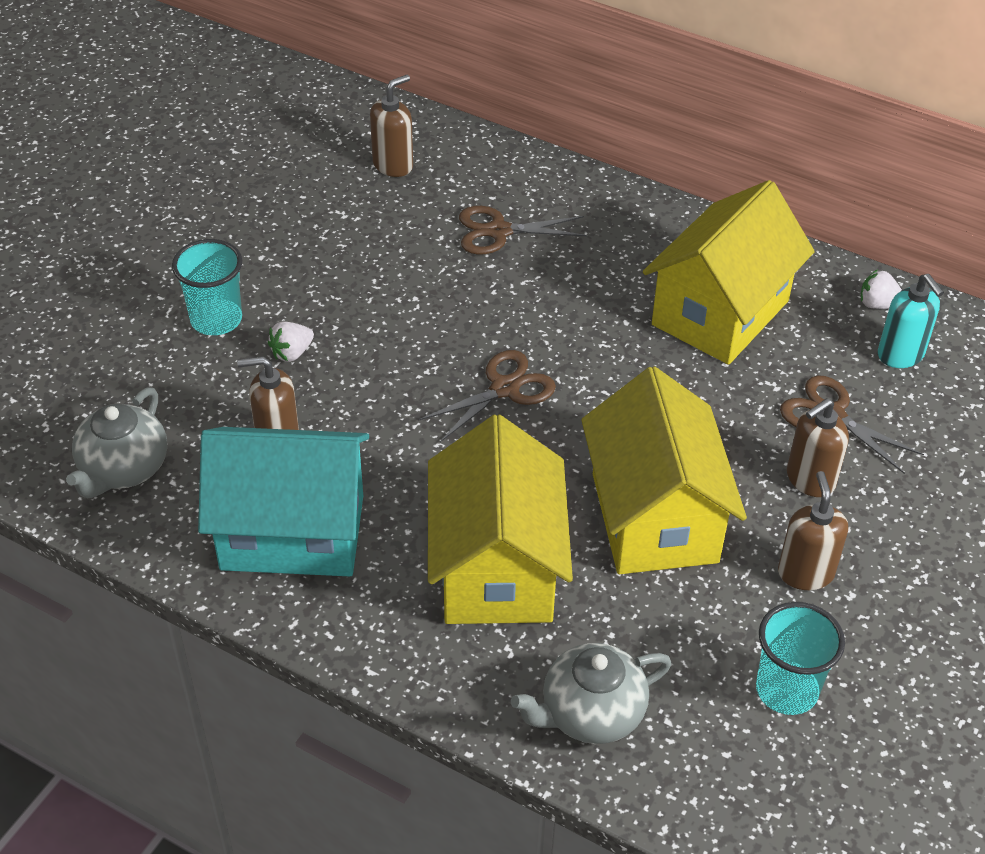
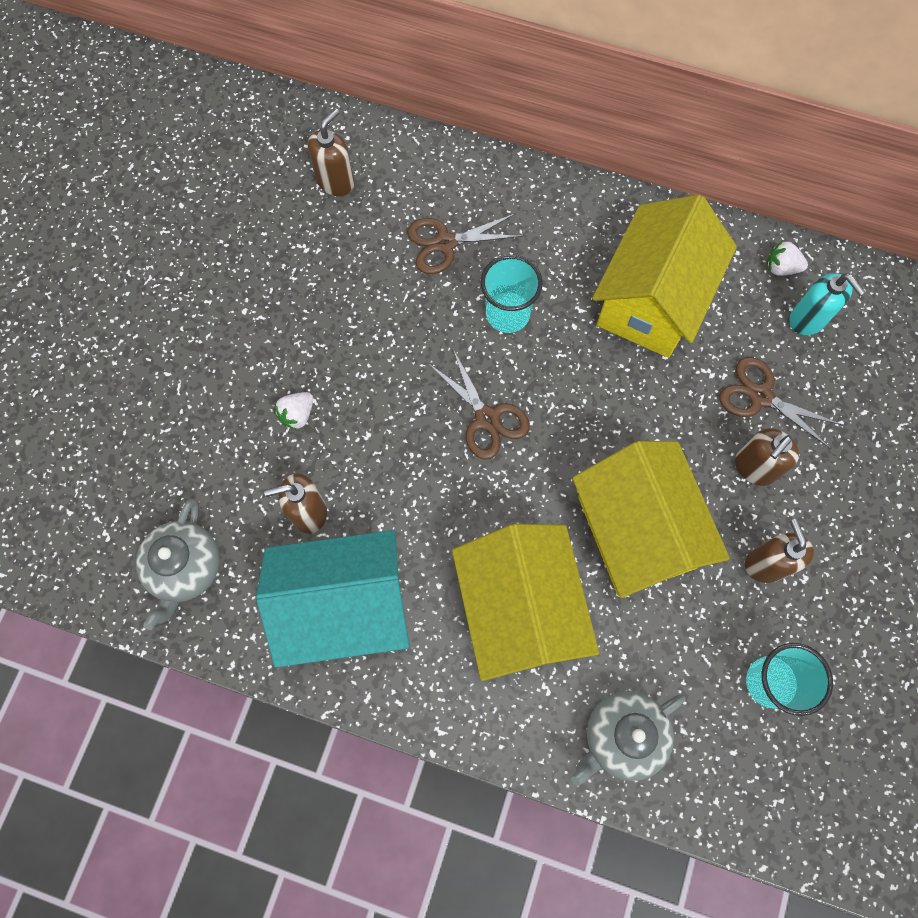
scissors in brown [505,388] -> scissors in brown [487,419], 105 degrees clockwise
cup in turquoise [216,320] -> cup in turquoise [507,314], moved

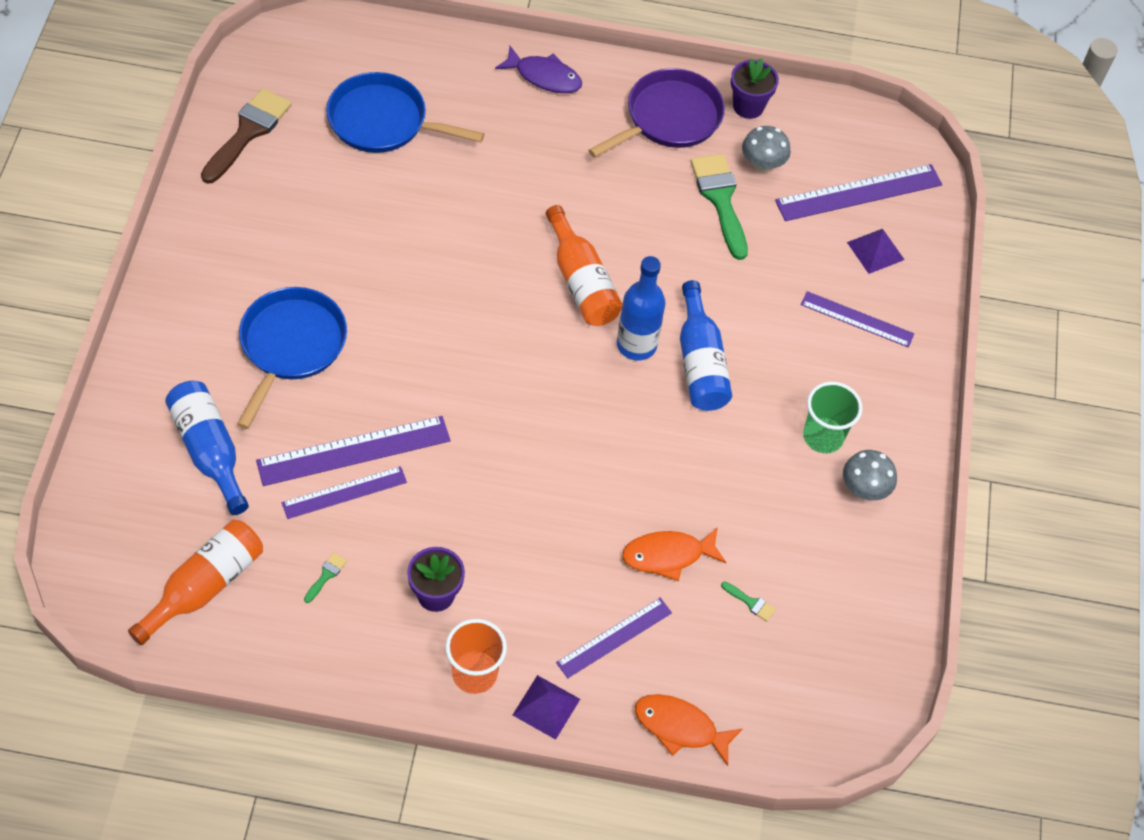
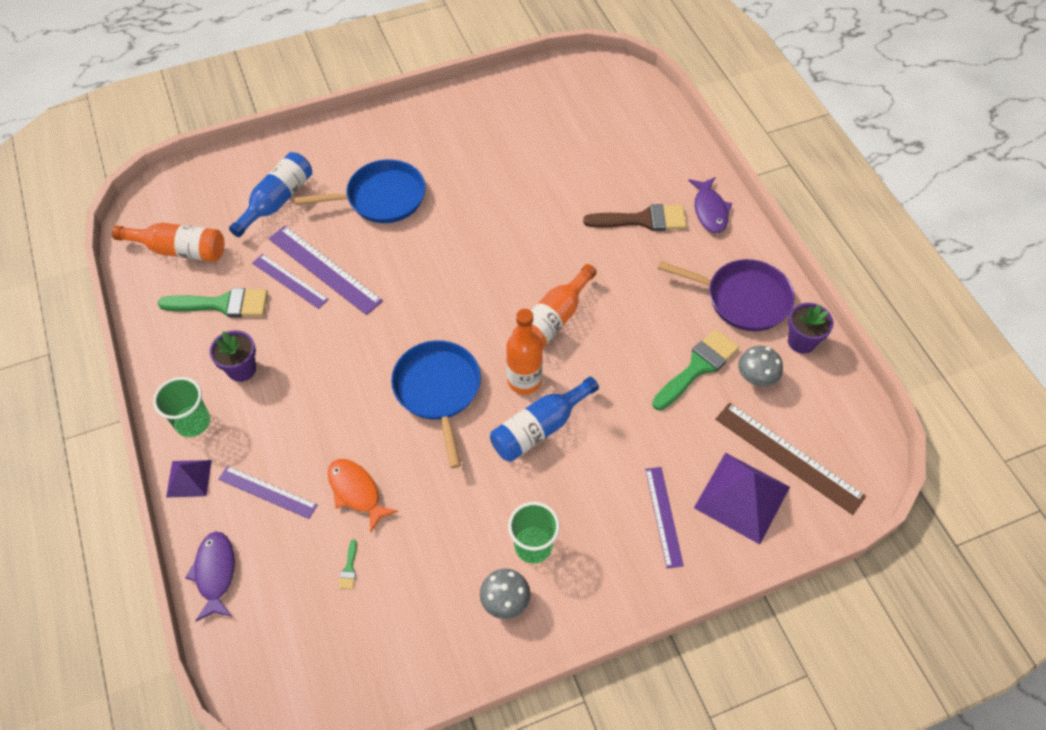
cup in orange [474,673] -> cup in green [193,422]
brush in green [326,575] -> brush in green [222,304], x2.46
fish in orange [680,727] -> fish in purple [215,573]
pan in blue [383,121] -> pan in blue [438,390], moved
bottle in blue [636,345] -> bottle in orange [524,380]
brush in brown [248,132] -> brush in brown [643,220], moved
pyramid in purple [875,251] -> pyramid in purple [742,497], x1.80
ruler in purple [859,193] -> ruler in brown [788,457]

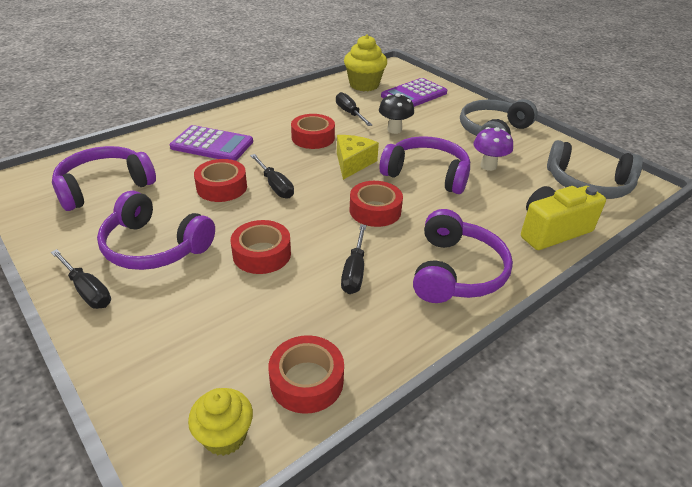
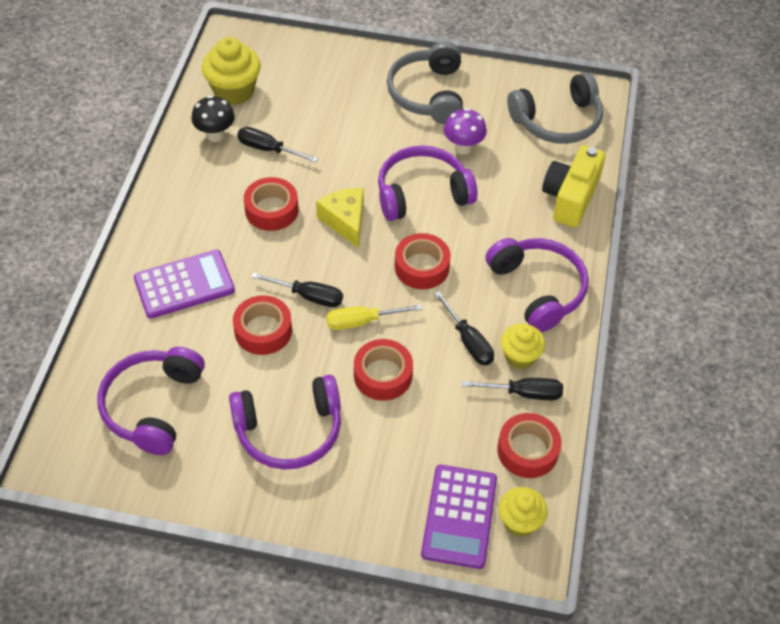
mushroom in black [394,130] -> mushroom in black [215,135], moved
none -> screwdriver in yellow [362,321]
calculator in purple [414,94] -> calculator in purple [459,516], moved
screwdriver in black [87,290] -> screwdriver in black [524,393], moved
none -> cupcake in yellow [520,357]

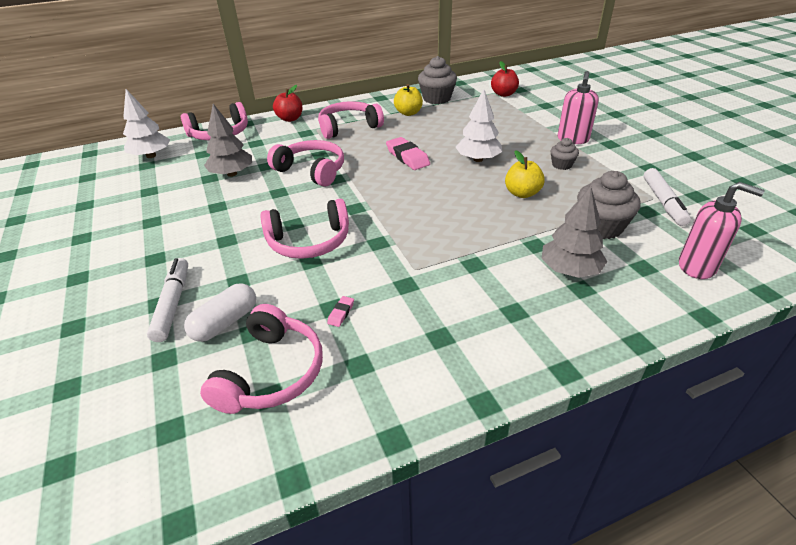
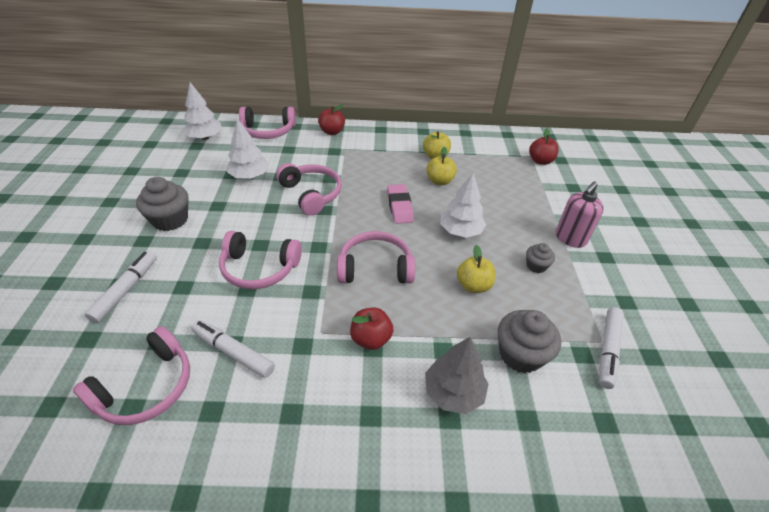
cupcake in grey [436,99] -> cupcake in grey [170,220], moved
eraser in pink [341,313] -> marker in white [233,352]
tree in grey [232,174] -> tree in white [249,176]
headphones in pink [348,127] -> headphones in pink [375,267], moved
none -> apple in red [371,339]
none -> apple in yellow [439,181]
capsule in white [225,322] -> none
soap dispenser in pink [697,266] -> none

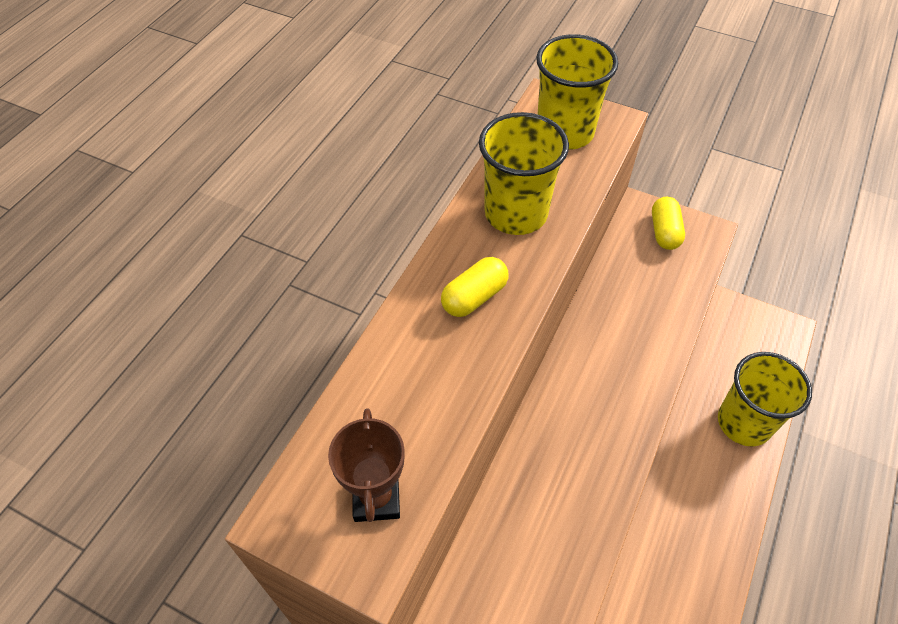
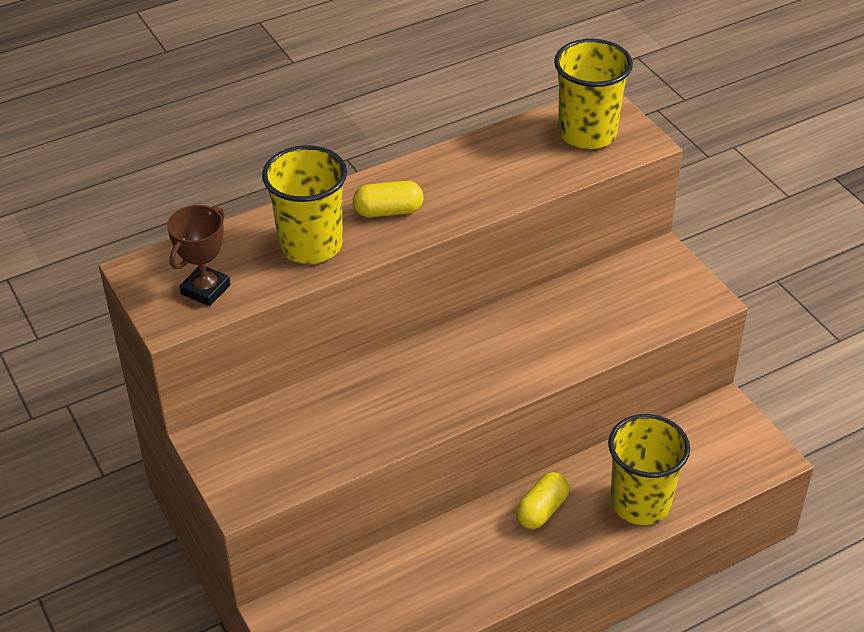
cup in yellow [516,213] -> cup in yellow [311,245], moved
capsule in yellow [664,232] -> capsule in yellow [541,510], moved

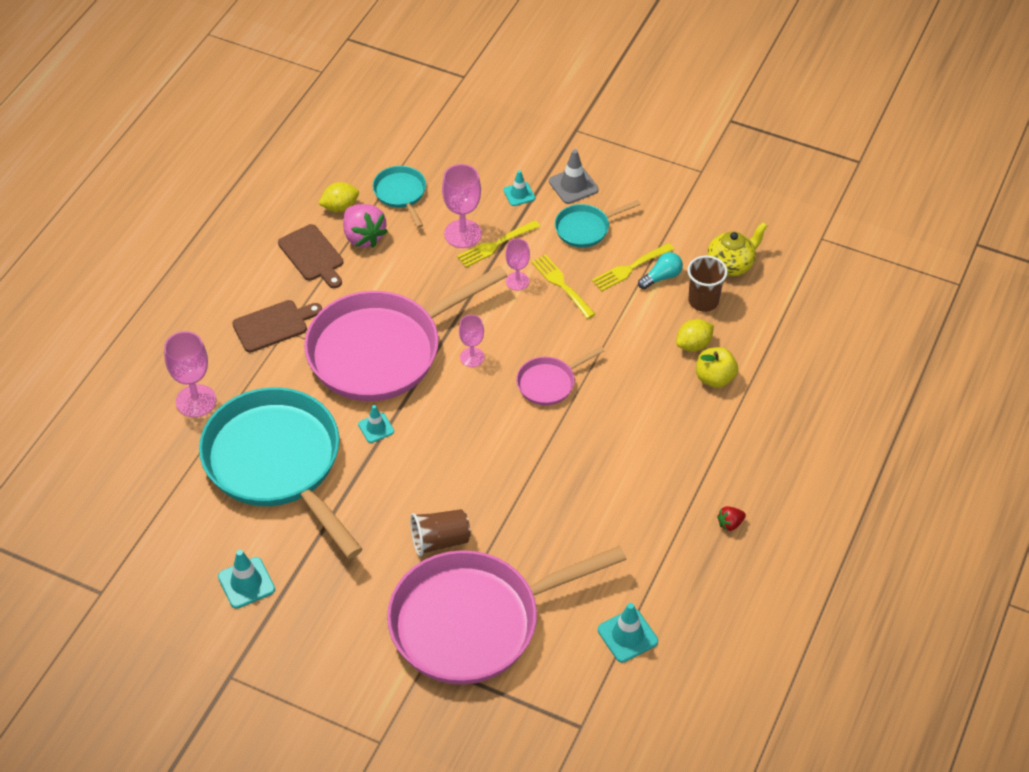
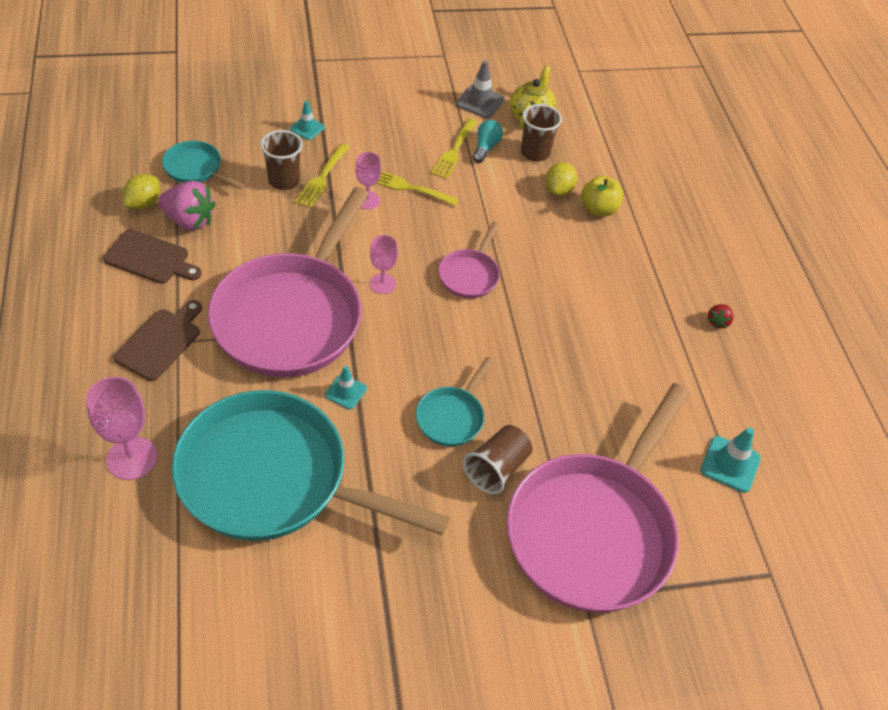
goblet in pink [463,234] -> cup in brown [284,180]
pan in turquoise [585,228] -> pan in turquoise [452,417], moved
traffic cone in grey [573,185] -> traffic cone in grey [480,102], moved
traffic cone in turquoise [246,583] -> none

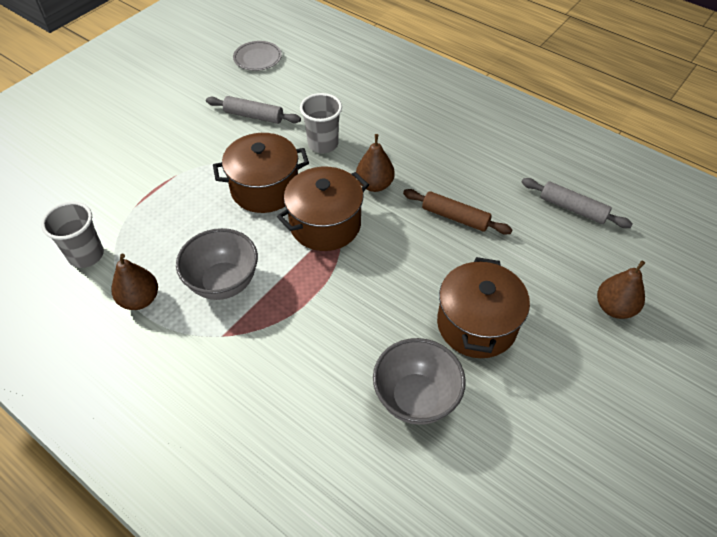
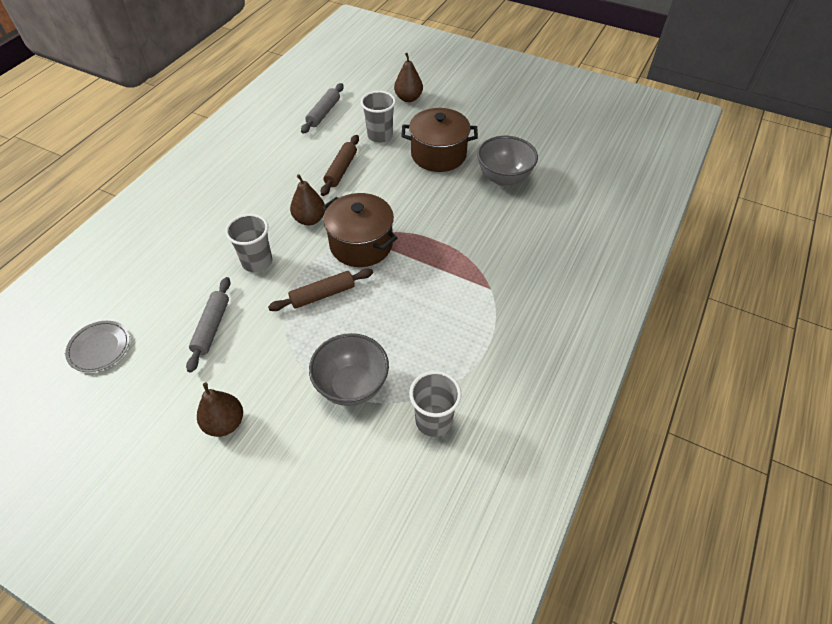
pear in brown [140,299] -> pear in brown [225,423], moved
pot in brown [265,188] -> rolling pin in brown [322,295]
bowl in grey [223,283] -> bowl in grey [352,386], moved
none -> cup in grey [380,135]

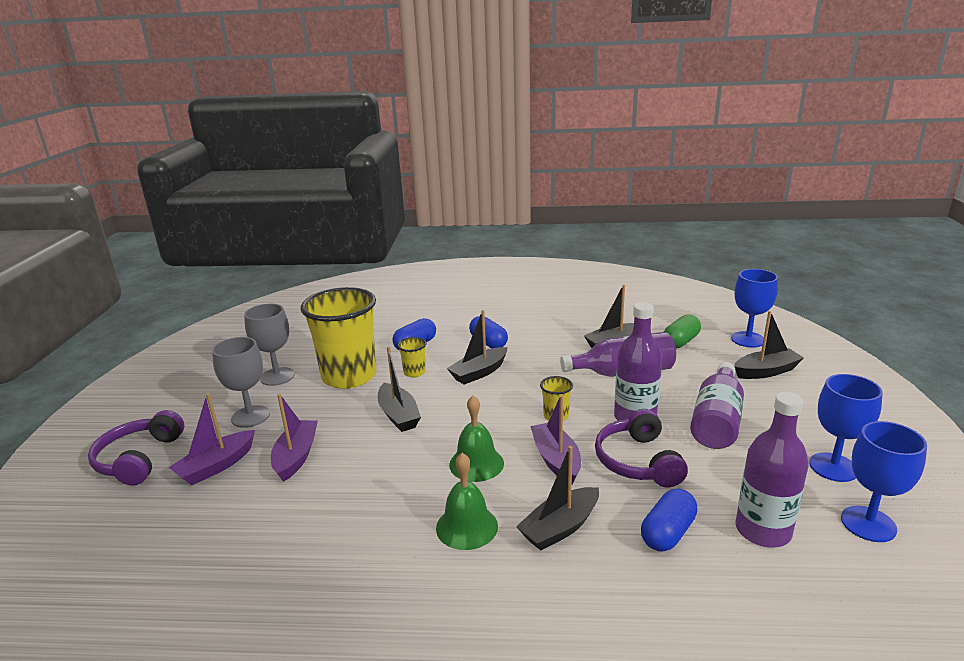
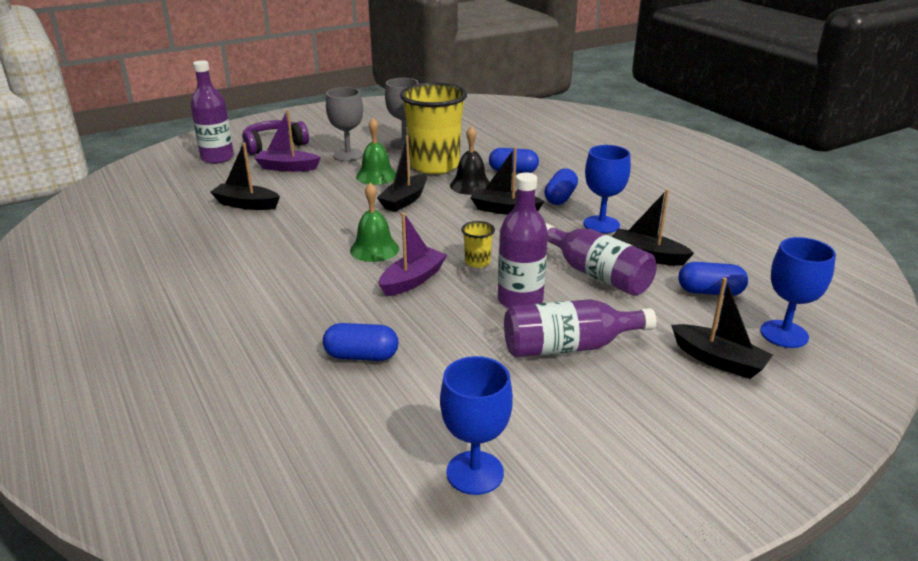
bottle in purple [762,531] -> bottle in purple [217,158], moved
boat in black [560,527] -> boat in black [246,204], moved
bell in green [467,526] -> bell in green [376,176], moved
cup in yellow [414,372] -> bell in black [470,185]
goblet in blue [833,467] -> goblet in blue [601,224], moved
capsule in green [680,342] -> capsule in blue [710,292]
boat in purple [296,456] -> none
headphones in purple [638,461] -> none

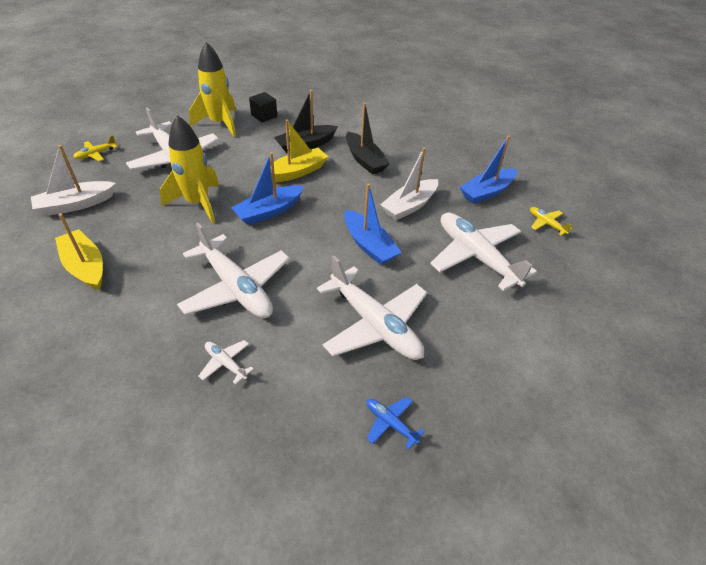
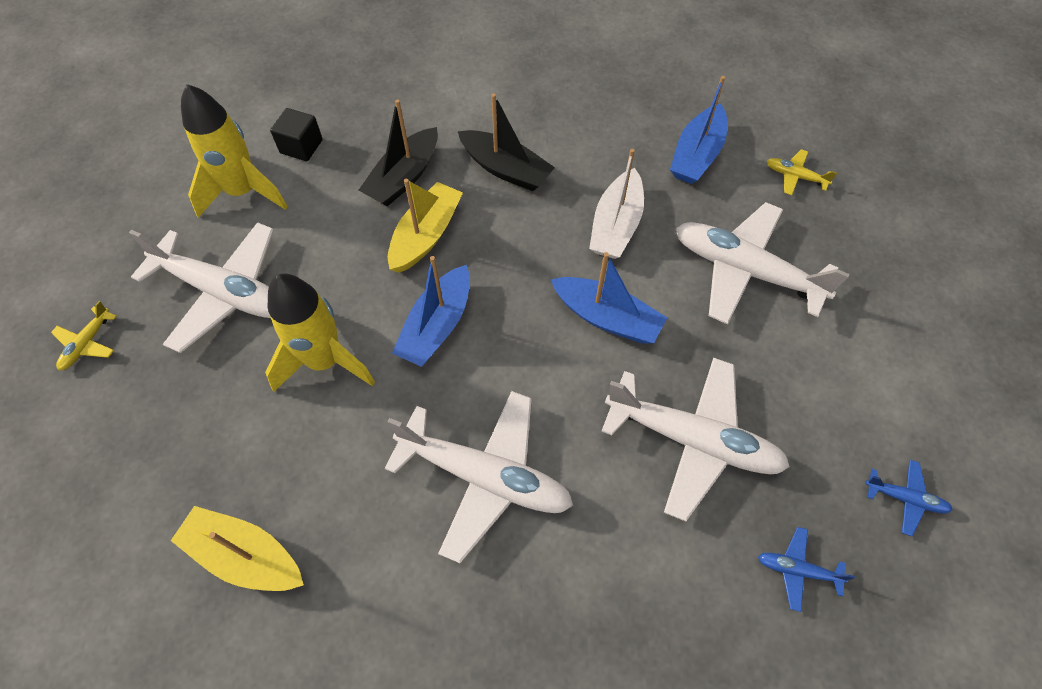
none -> plane in blue [905,498]
boat in white [76,205] -> none
plane in white [225,363] -> none

